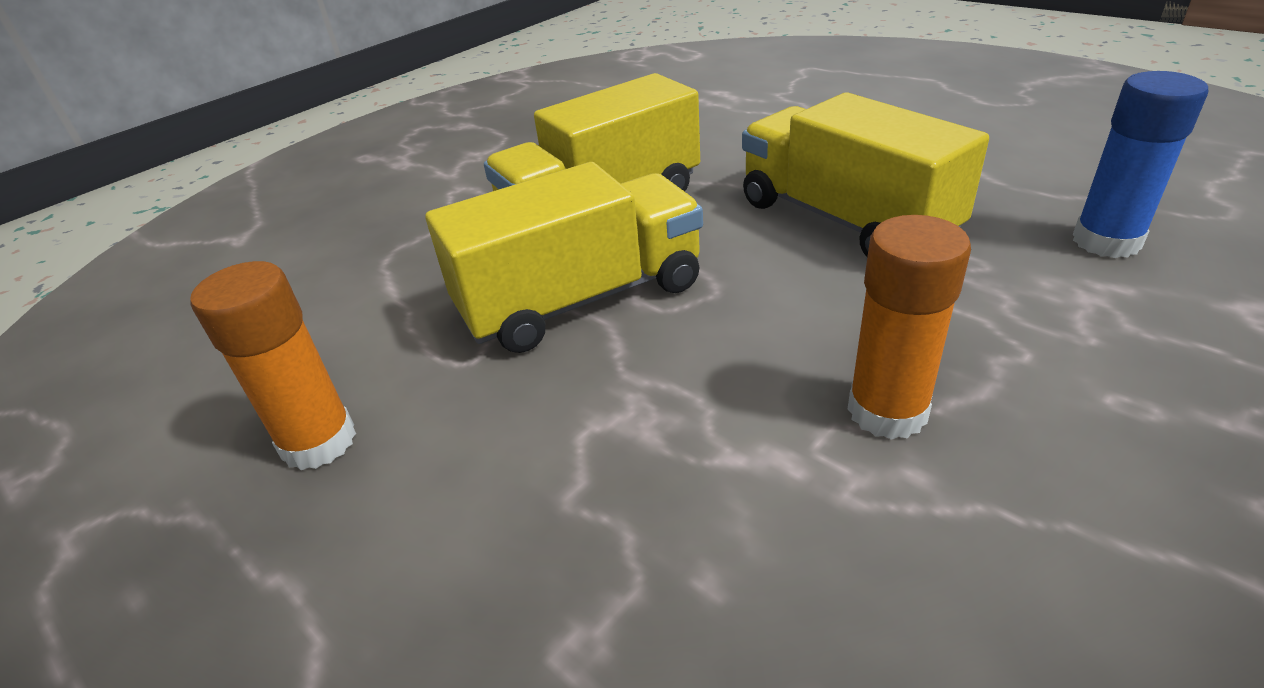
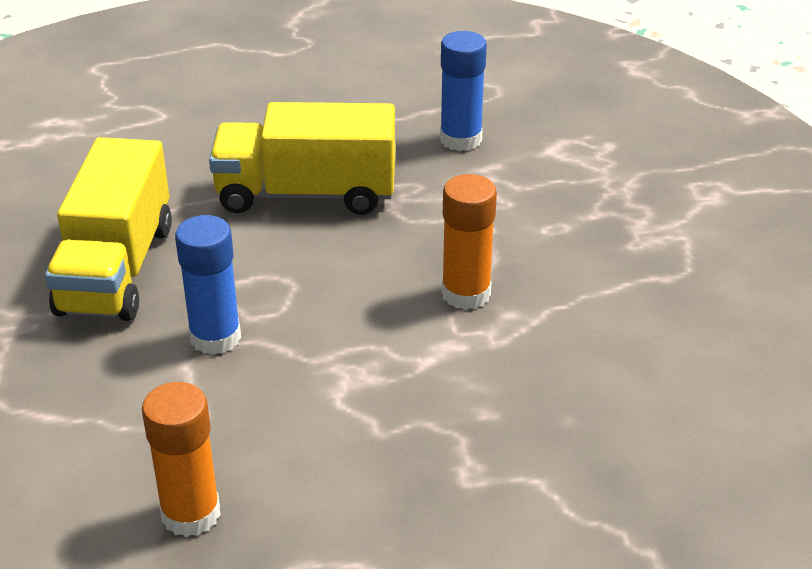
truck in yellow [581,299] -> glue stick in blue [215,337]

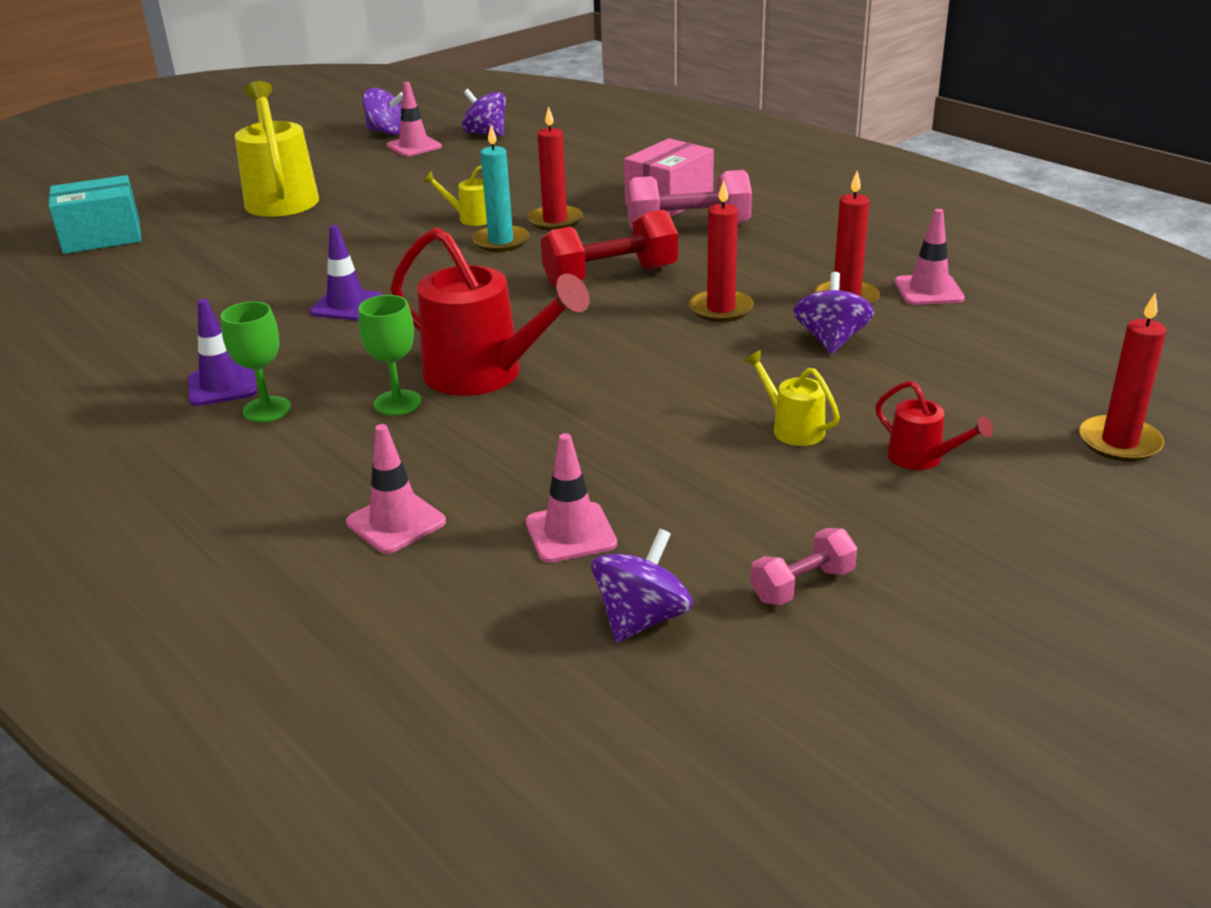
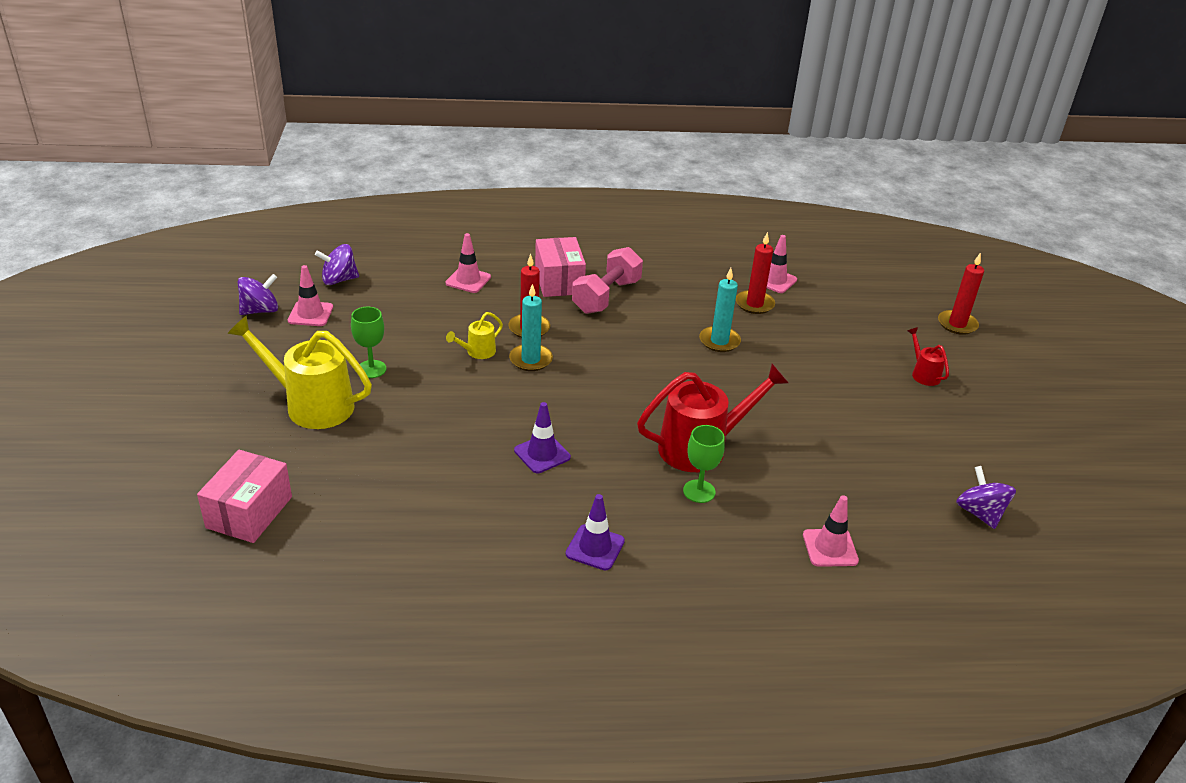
box in turquoise [102,237] -> box in pink [249,512]
goblet in green [267,409] -> goblet in green [371,369], moved
traffic cone in pink [570,533] -> traffic cone in pink [468,280], moved
candle in red [721,309] -> candle in turquoise [719,341]
watering can in red [923,458] -> watering can in red [923,374], 105 degrees counterclockwise
dumbbell in red [610,277] -> none
watering can in yellow [792,428] -> none
dumbbell in pink [802,585] -> none
spinning top in purple [831,340] -> none

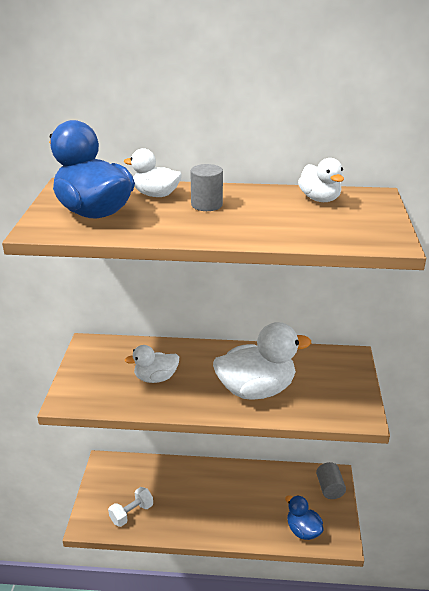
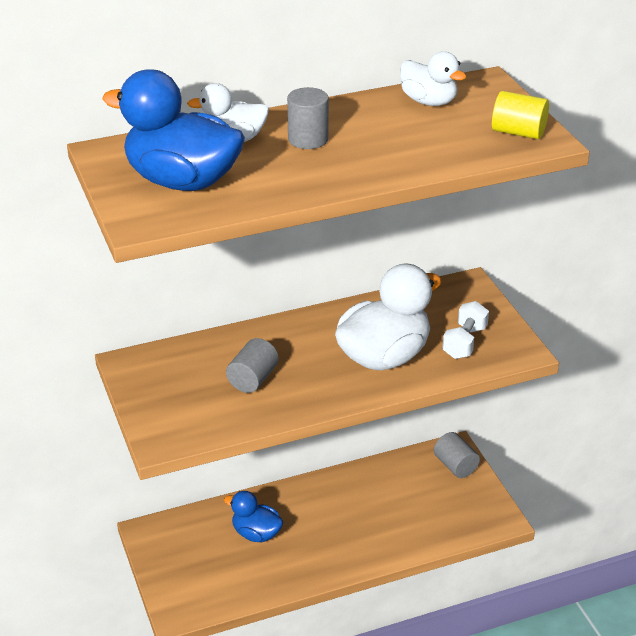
duck in blue [303,530] -> duck in blue [256,534], moved
duck in white [156,378] -> cylinder in grey [253,379]
dumbbell in white [131,513] -> dumbbell in white [464,342], moved
none -> cylinder in yellow [518,132]

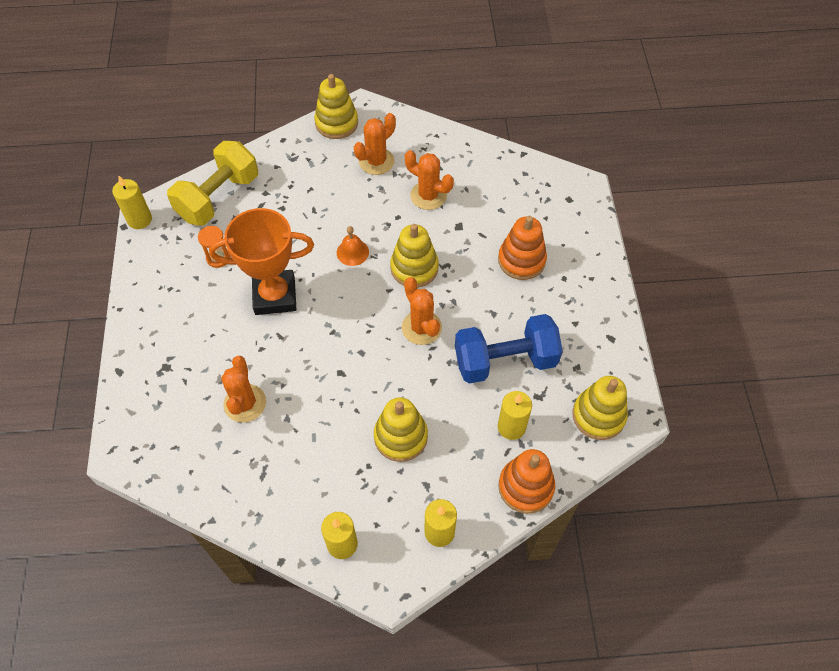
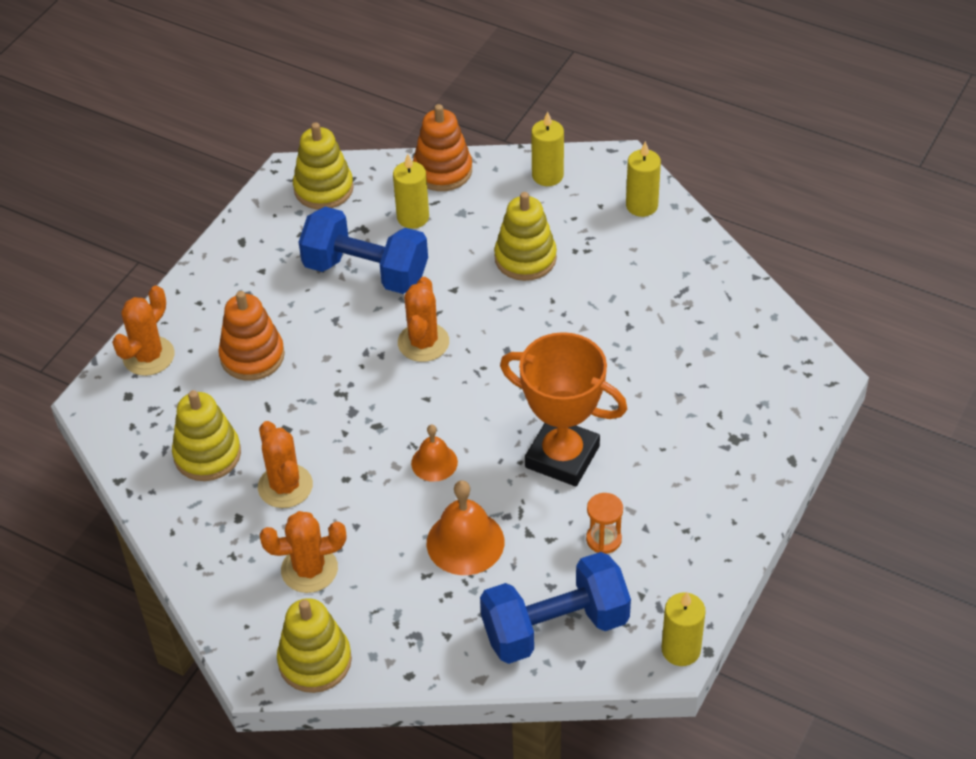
cactus in orange [245,403] -> cactus in orange [148,356], moved
stacking toy in yellow [414,268] -> stacking toy in yellow [207,454], moved
none -> bell in orange [465,542]
dumbbell in yellow [218,197] -> dumbbell in blue [555,627]

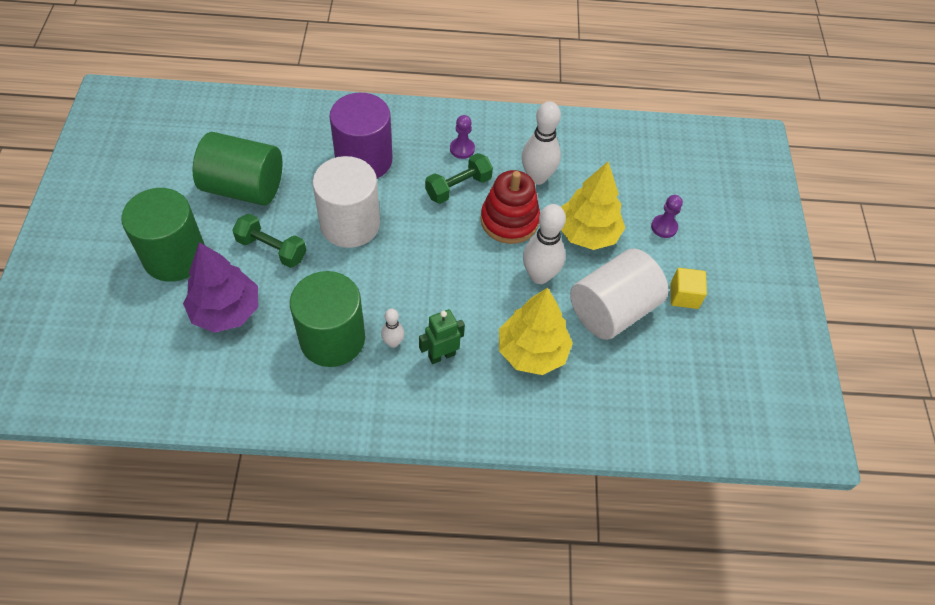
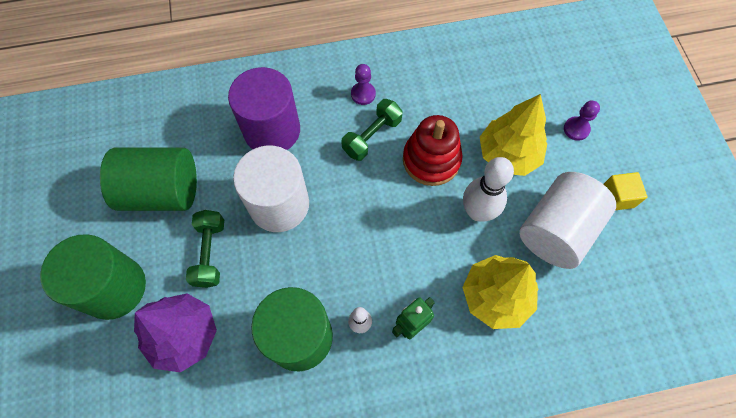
dumbbell in green [271,249] -> dumbbell in green [210,253], 75 degrees clockwise
bowling pin in white [537,177] -> none

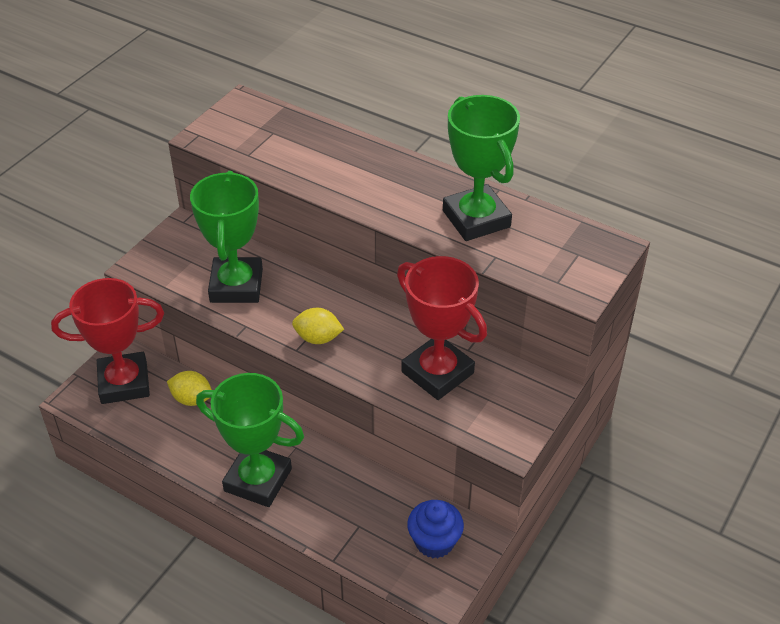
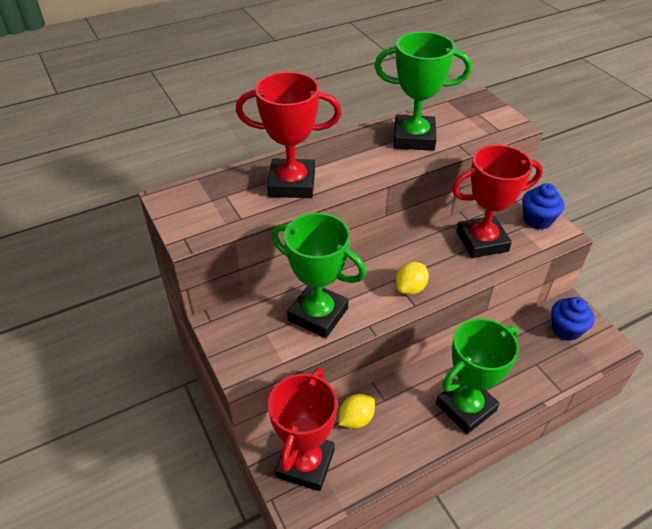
none -> trophy in red [292,184]
none -> cupcake in blue [537,220]

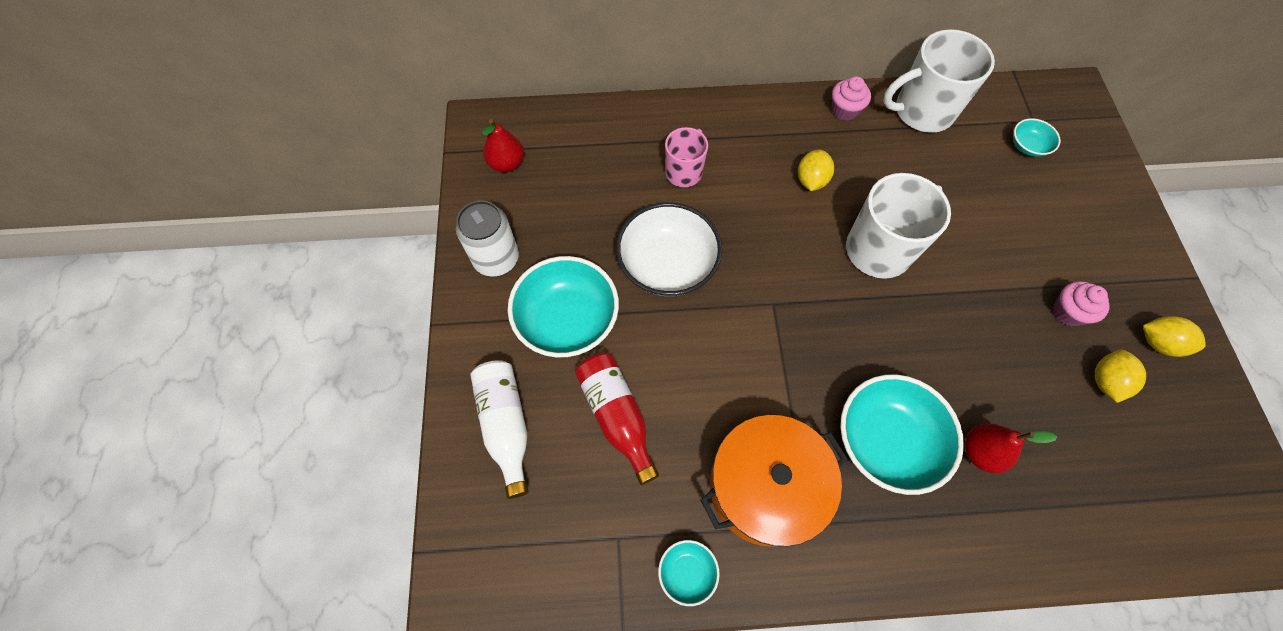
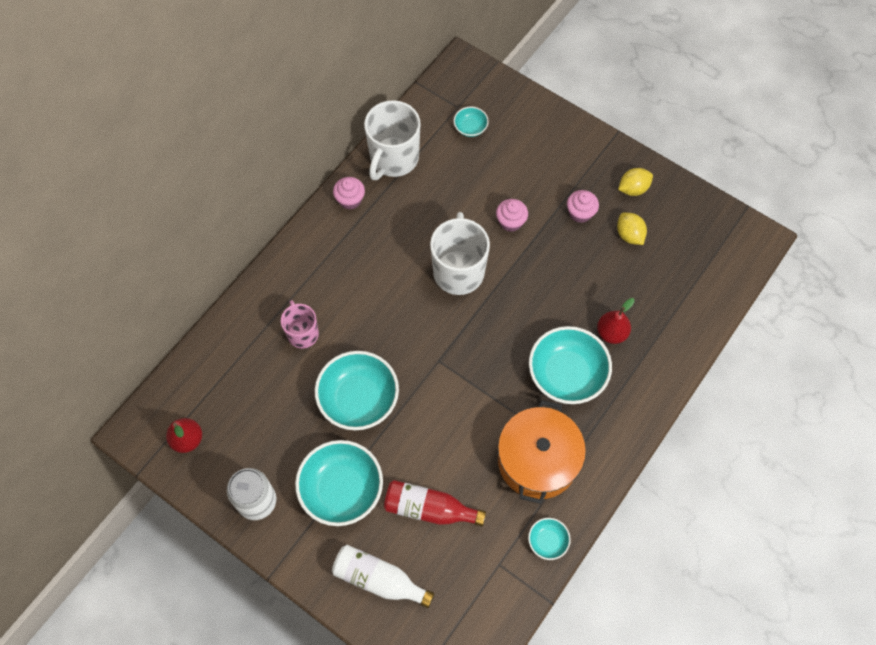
bowl in white [667,265] -> bowl in turquoise [358,399]
none -> cupcake in pink [510,222]
lemon in yellow [811,180] -> none

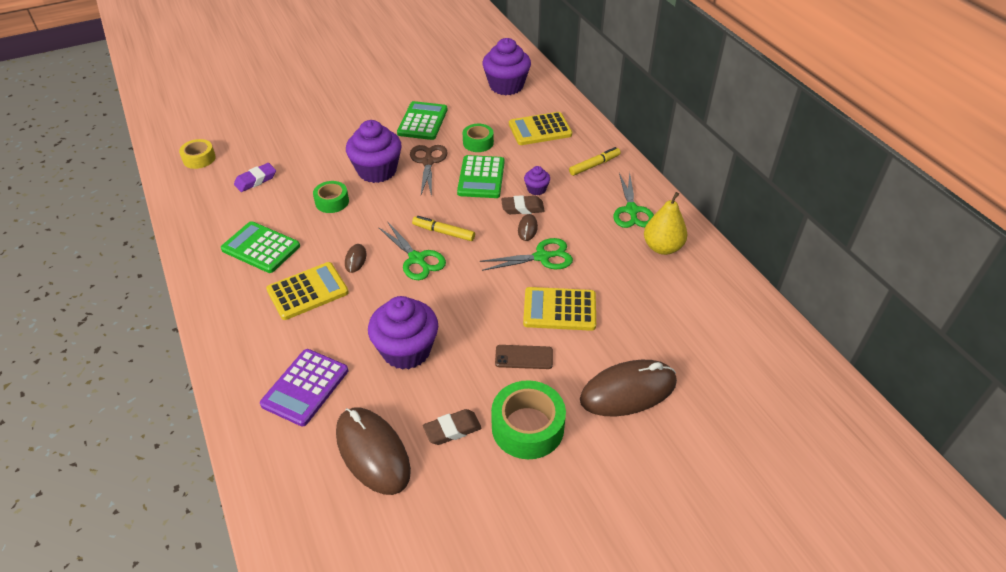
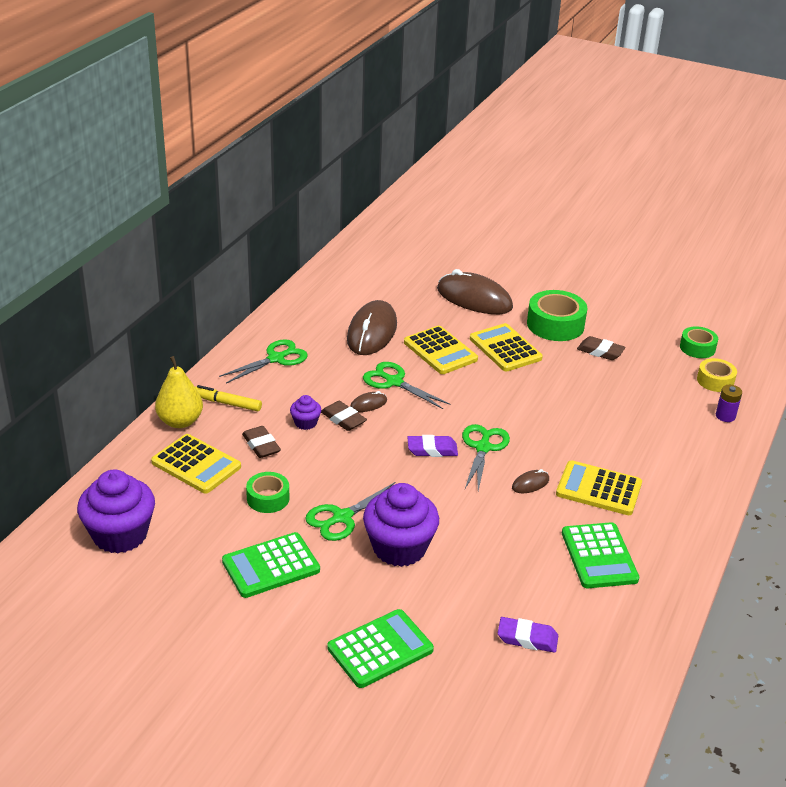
pear in yellow [662,247] -> pear in yellow [180,421], moved
none -> eraser in brown [261,445]
scissors in brown [428,162] -> scissors in green [342,517]
calculator in green [481,177] -> calculator in green [380,649], moved
mouse in brown [373,452] -> mouse in brown [372,332], moved
marker in yellow [444,232] -> eraser in purple [432,450]
phone in brown [524,357] -> calculator in yellow [505,348]
tape in green [332,202] -> tape in green [697,348], moved
tape in yellow [199,159] -> tape in yellow [715,381], moved
none -> battery in purple [725,416]
calculator in purple [305,387] -> none
cupcake in purple [406,350] -> none

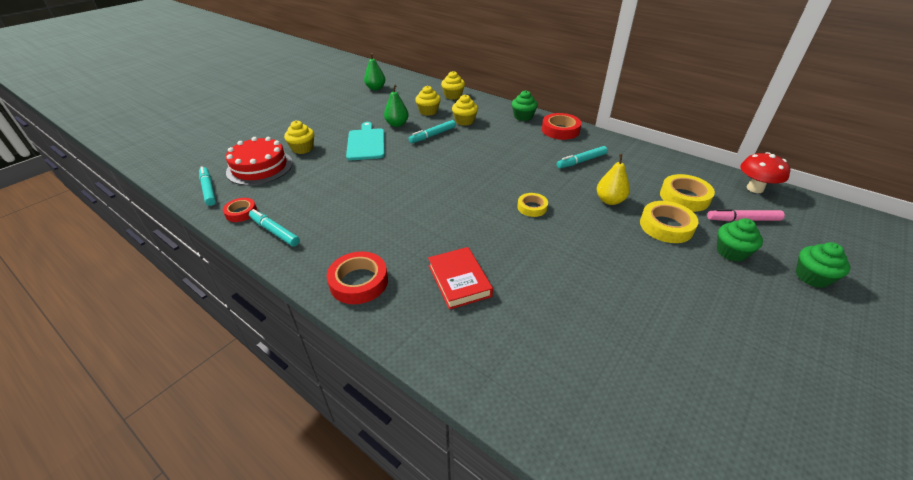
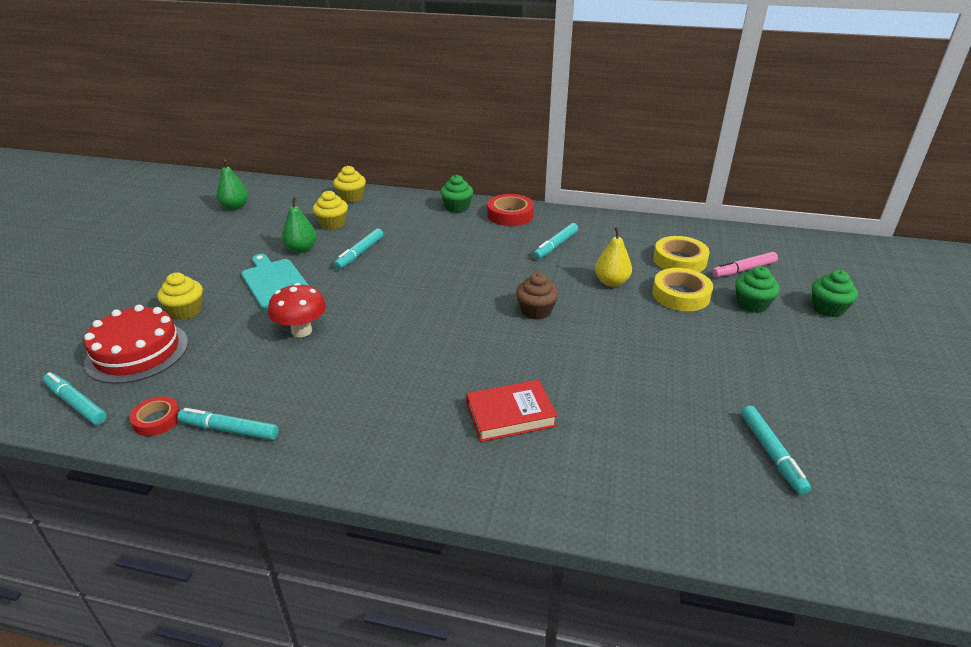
mushroom in red [754,188] -> mushroom in red [301,331], moved
book in red [459,281] -> book in red [510,415], 60 degrees counterclockwise
tape in yellow [532,207] -> cupcake in brown [536,311]
none -> marker in turquoise [771,453]
tape in red [359,282] -> none
cupcake in yellow [464,121] -> none

